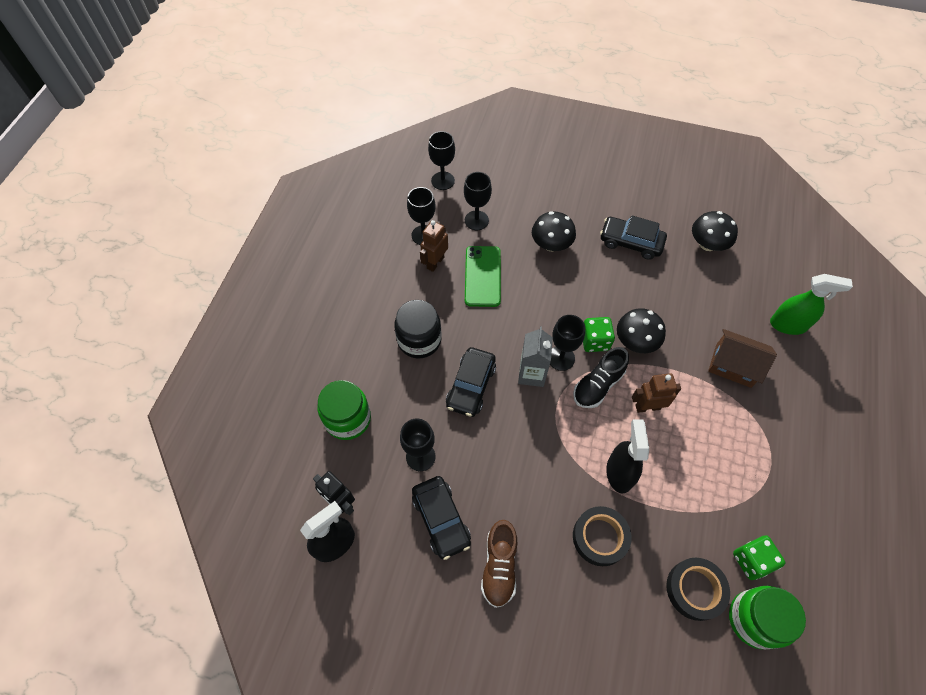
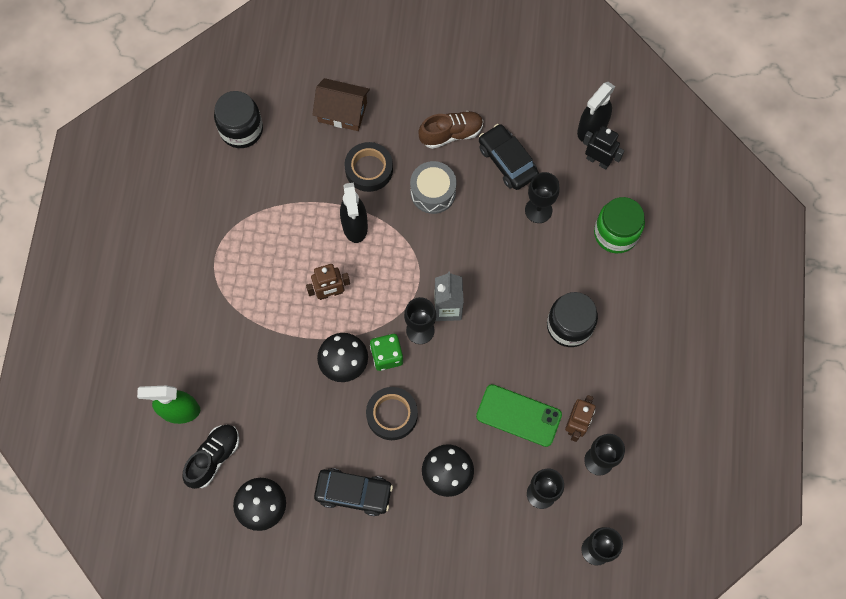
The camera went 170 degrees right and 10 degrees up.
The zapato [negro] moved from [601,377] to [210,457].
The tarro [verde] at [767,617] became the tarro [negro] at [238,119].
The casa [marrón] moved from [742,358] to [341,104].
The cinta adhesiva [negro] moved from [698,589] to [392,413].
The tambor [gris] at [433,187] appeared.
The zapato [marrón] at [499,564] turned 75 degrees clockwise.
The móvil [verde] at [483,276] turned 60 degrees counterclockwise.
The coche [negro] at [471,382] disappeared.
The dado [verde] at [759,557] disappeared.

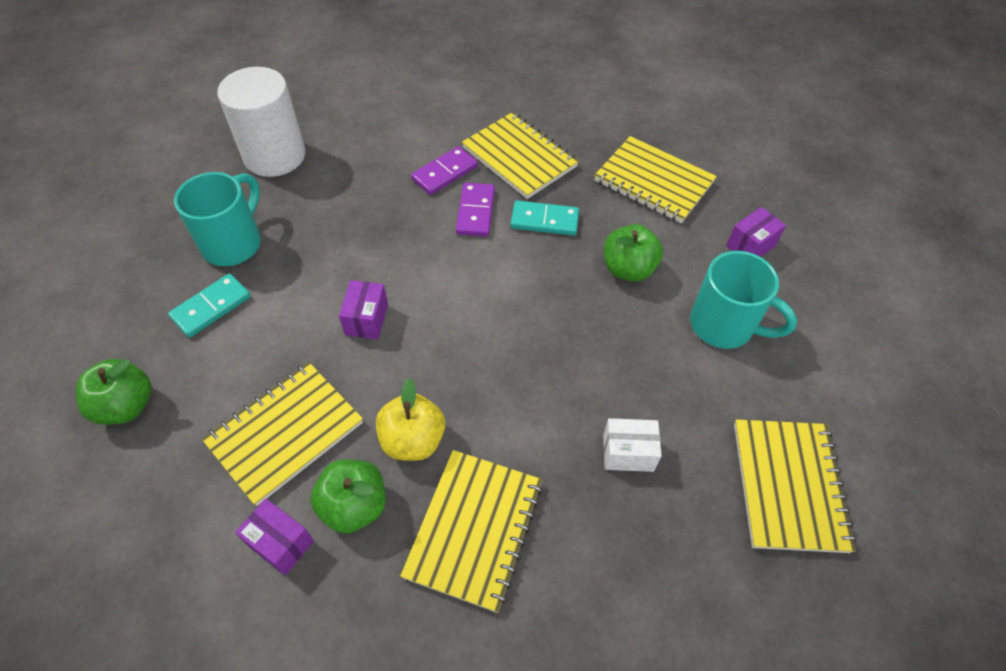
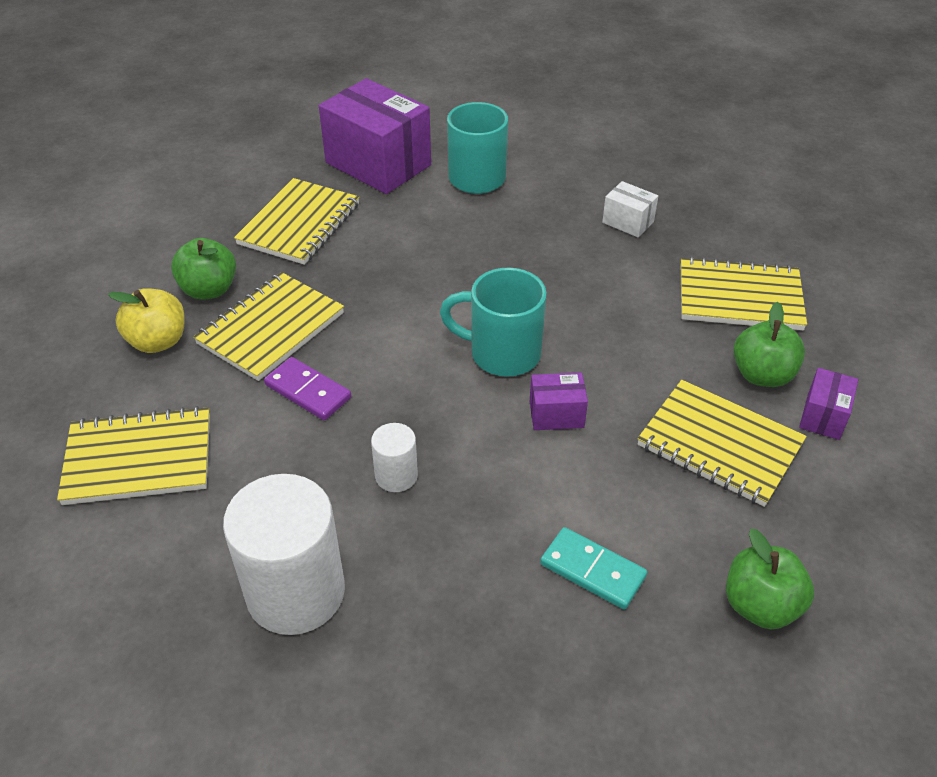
The camera went 100 degrees left and 10 degrees down.
The cuaderno [amarillo] moved from [795,486] to [133,455].
The manzana [amarillo] moved from [410,419] to [146,320].
The manzana [verde] moved from [633,253] to [203,269].
The caja [morado] at [756,232] changed to 2.18 times the size.
The cilindro [blanco] at [394,457] appeared.
The taza [turquesa] moved from [217,219] to [493,322].
The caja [blanco] at [632,445] turned 45 degrees counterclockwise.
The ficha de dominó [morado] at [475,210] disappeared.
The ficha de dominó [turquesa] at [544,218] disappeared.

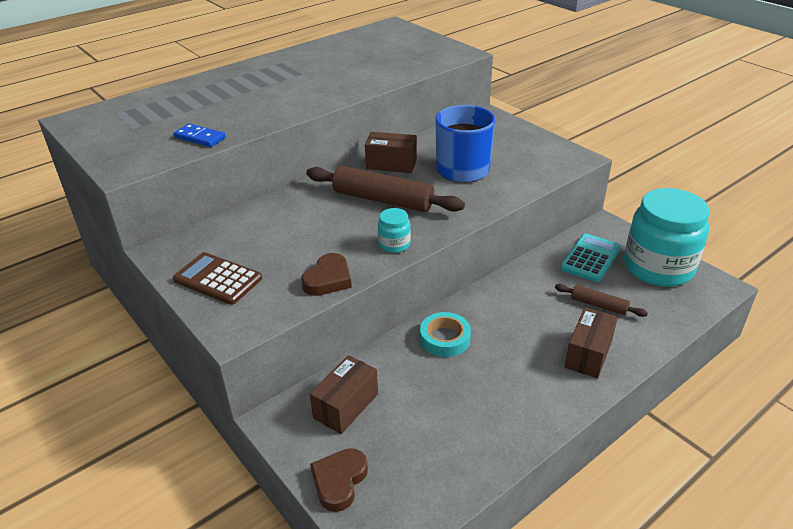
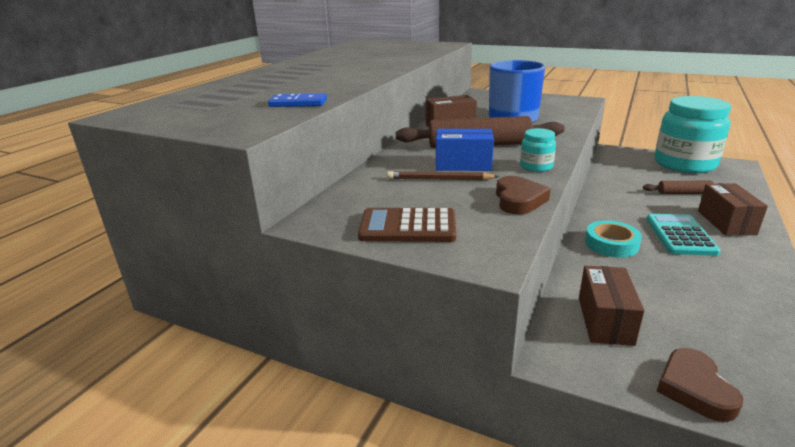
The camera went 25 degrees left and 10 degrees down.
The lápiz [marrón] at [443,175] appeared.
The caja [azul] at [465,150] appeared.
The calculadora [turquesa] moved from [590,257] to [683,235].

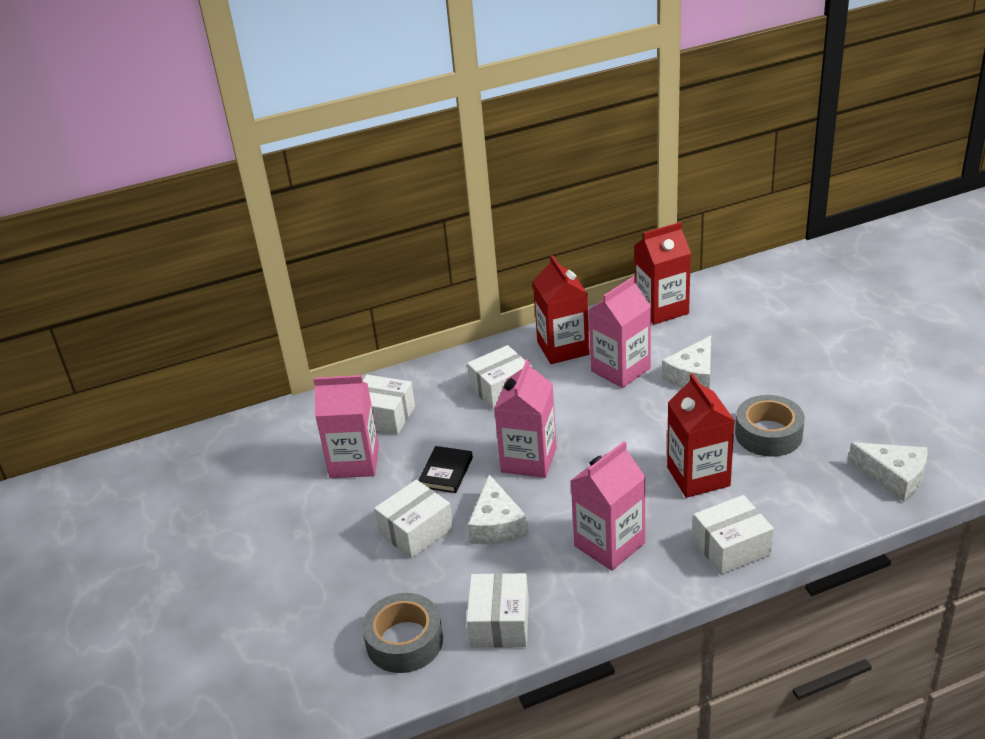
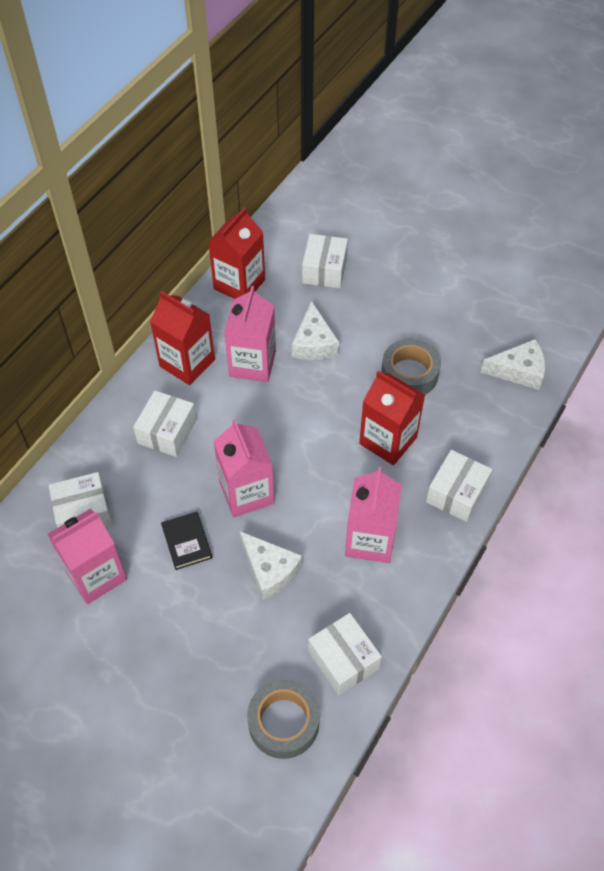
The camera went 40 degrees left and 20 degrees up.
The caja [blanco] moved from [413,518] to [325,261].

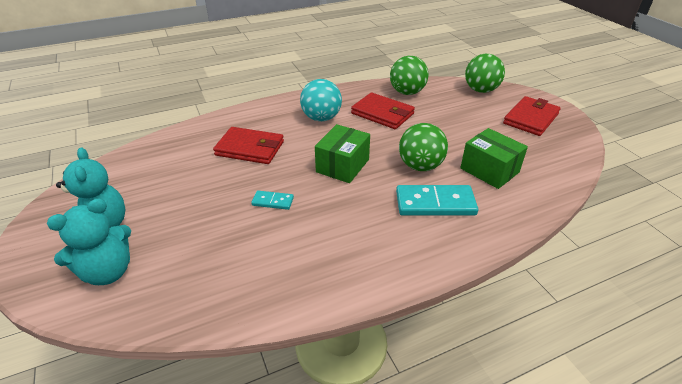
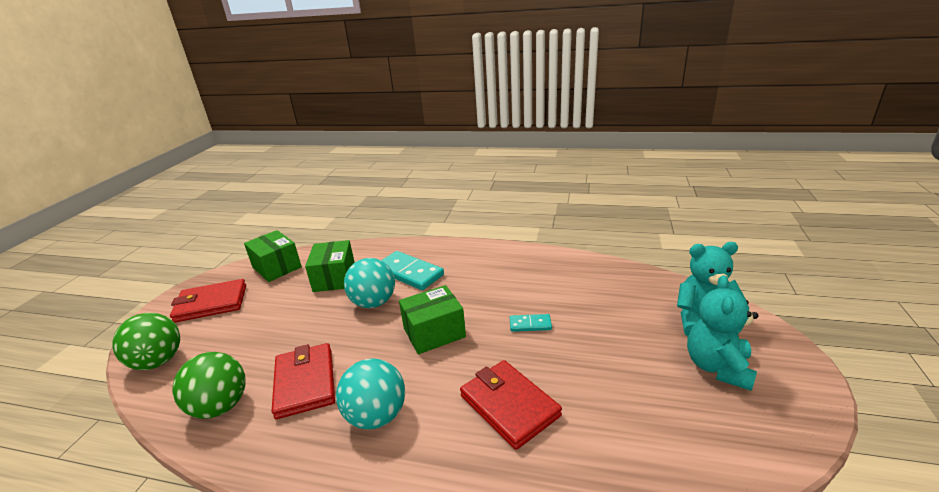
The camera went 140 degrees left and 10 degrees down.
The caja [verde] at [273,256] appeared.
The pelota [verde] at [423,147] became the pelota [turquesa] at [369,283].
The ficha de dominó [turquesa] at [272,200] turned 45 degrees counterclockwise.

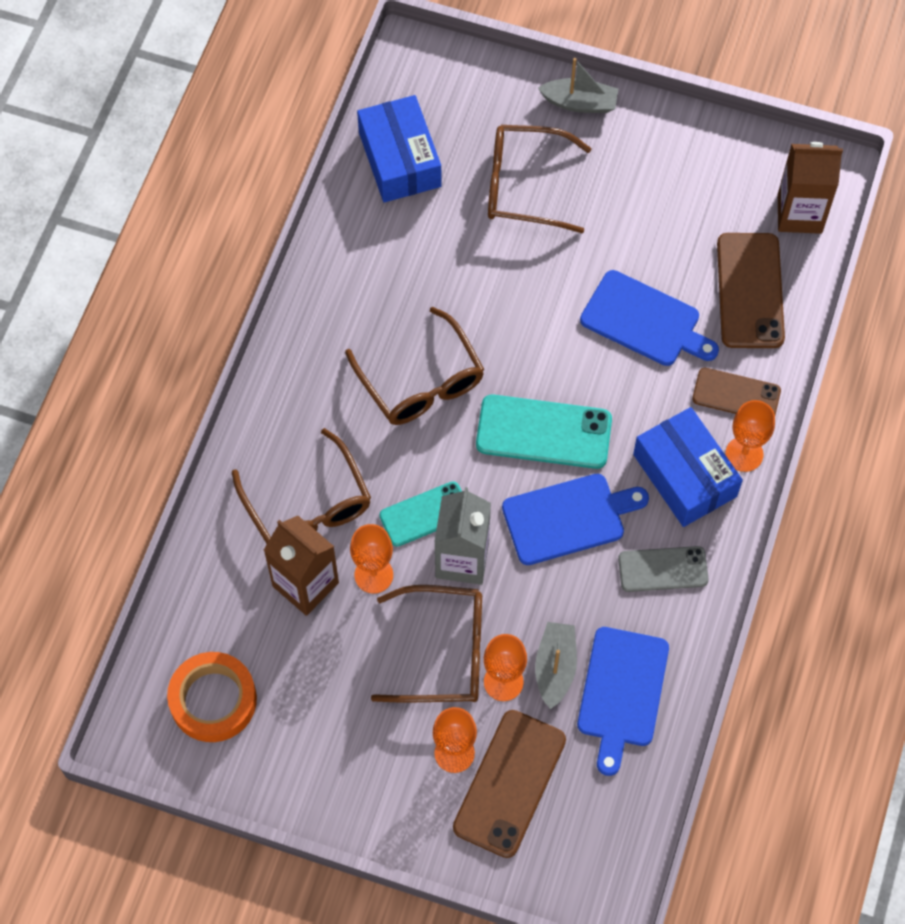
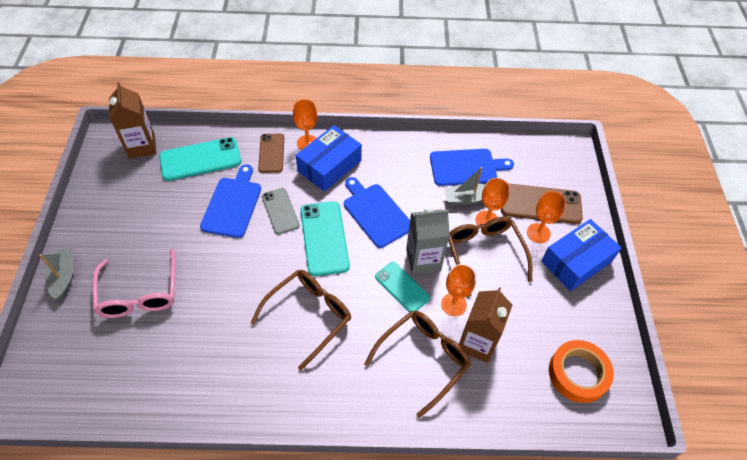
The camera went 110 degrees left and 10 degrees down.
The gafas [marrón] at [540,179] became the gafas [rosa] at [134,283].
The móvil [marrón] at [751,290] became the móvil [turquesa] at [200,159].
The móvil [gris] moved from [663,569] to [281,211].
The caja [azul] moved from [399,148] to [581,255].

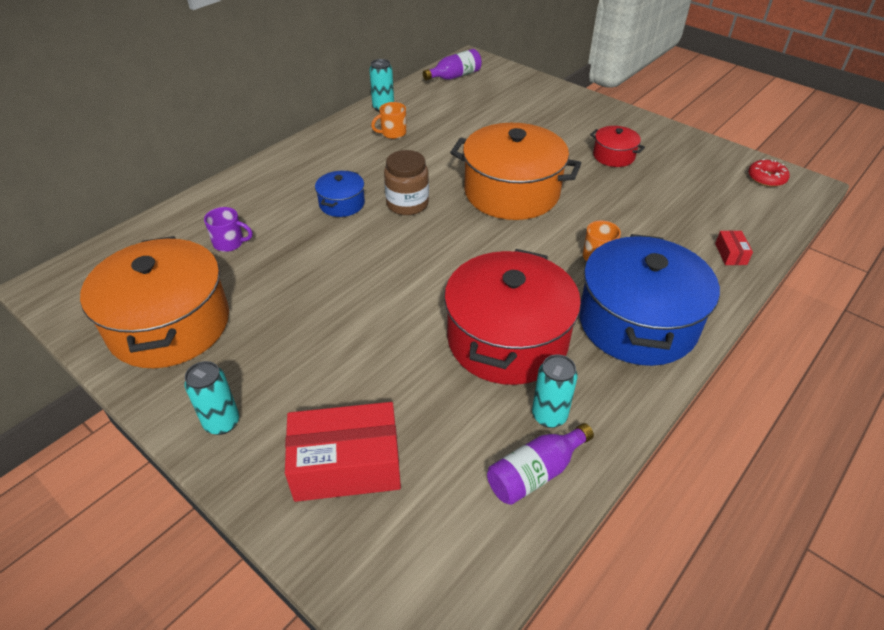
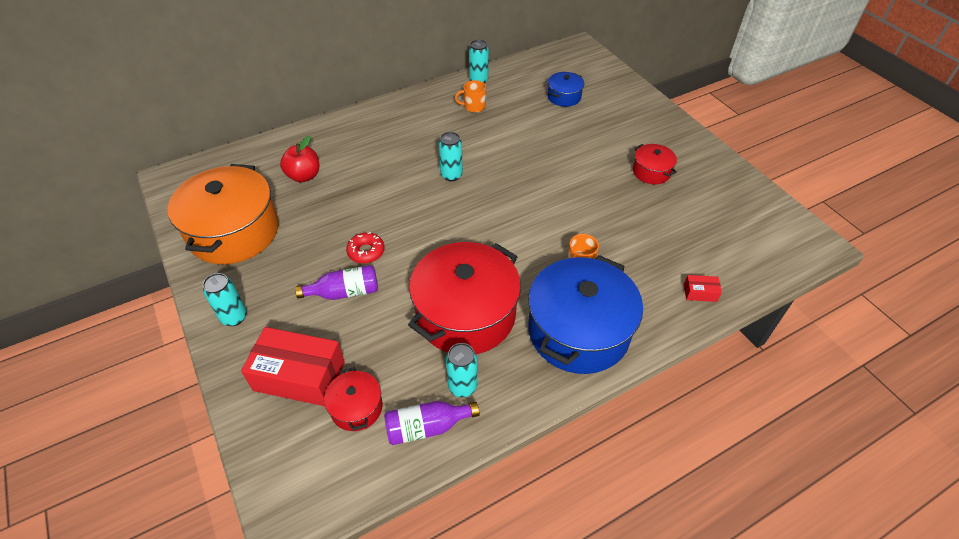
The camera went 20 degrees right and 5 degrees up.
The taza [morado] at [228,229] was replaced by the manzana [rojo] at [299,159].
The botella [morado] moved from [452,65] to [336,282].
The olla [rojo] at [353,399] appeared.
The rosquilla [rojo] moved from [769,173] to [365,248].
The tarro [marrón] at [406,182] was replaced by the lata [turquesa] at [451,156].
The olla [azul] moved from [340,194] to [565,89].
The caja [rojo] at [734,247] turned 75 degrees clockwise.
The olla [naranja] at [515,171] disappeared.

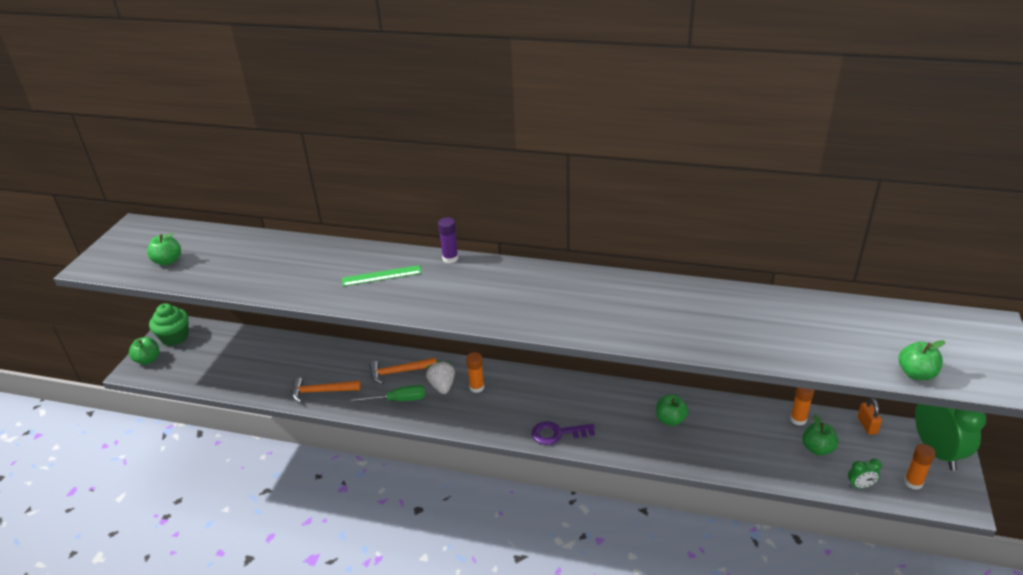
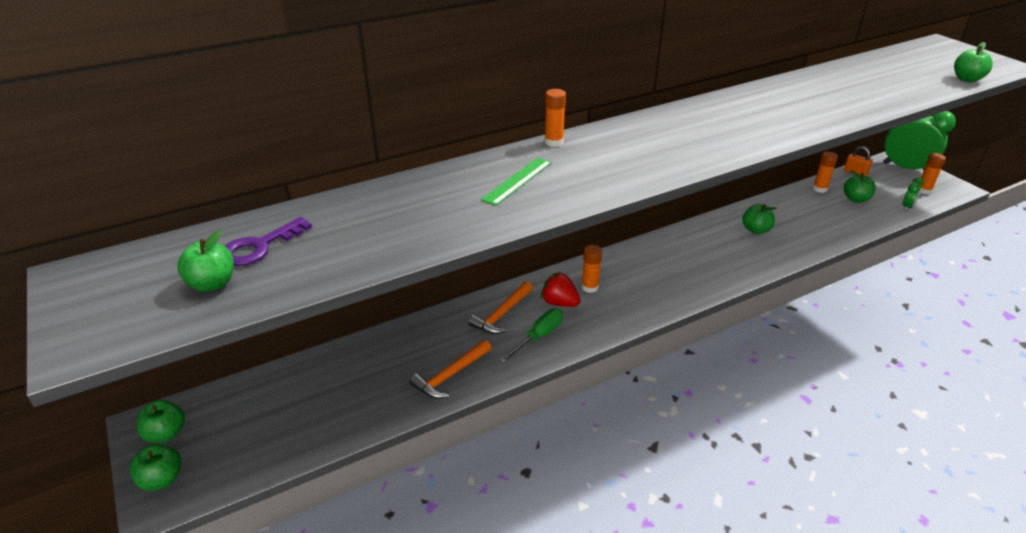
The camera went 45 degrees left and 0 degrees up.
The magdalena [verde] at [169,324] was replaced by the manzana [verde] at [161,421].
The llave [morado] moved from [563,433] to [268,241].
The fresa [blanco] at [440,377] became the fresa [rojo] at [560,289].
The barra de pegamento [morado] at [448,240] became the barra de pegamento [naranja] at [555,118].

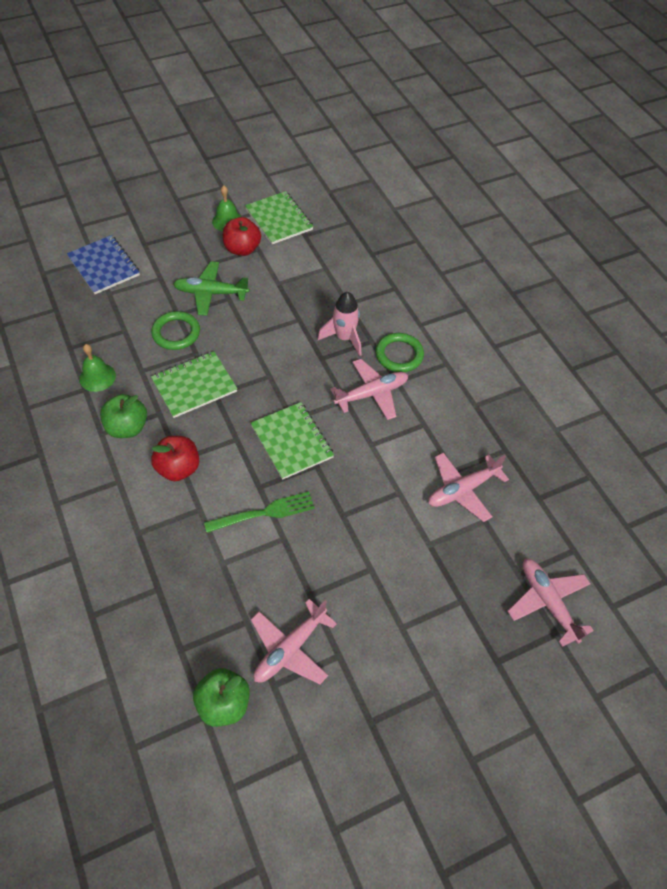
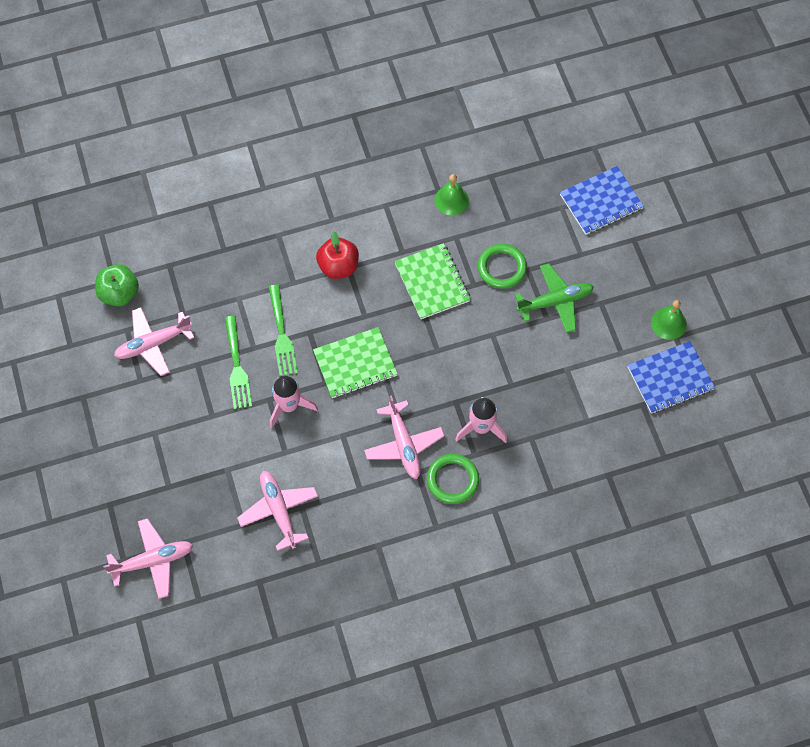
The camera went 100 degrees right and 10 degrees up.
The avión [rosa] at [294,642] turned 75 degrees counterclockwise.
The tenedor [verde] at [238,362] appeared.
The cohete [rosa] at [294,402] appeared.
The avión [verde] at [211,288] turned 60 degrees clockwise.
The cuaderno [verde] at [279,217] became the cuaderno [azul] at [671,377].
The manzana [verde] at [123,416] disappeared.
The manzana [rojo] at [242,236] disappeared.

